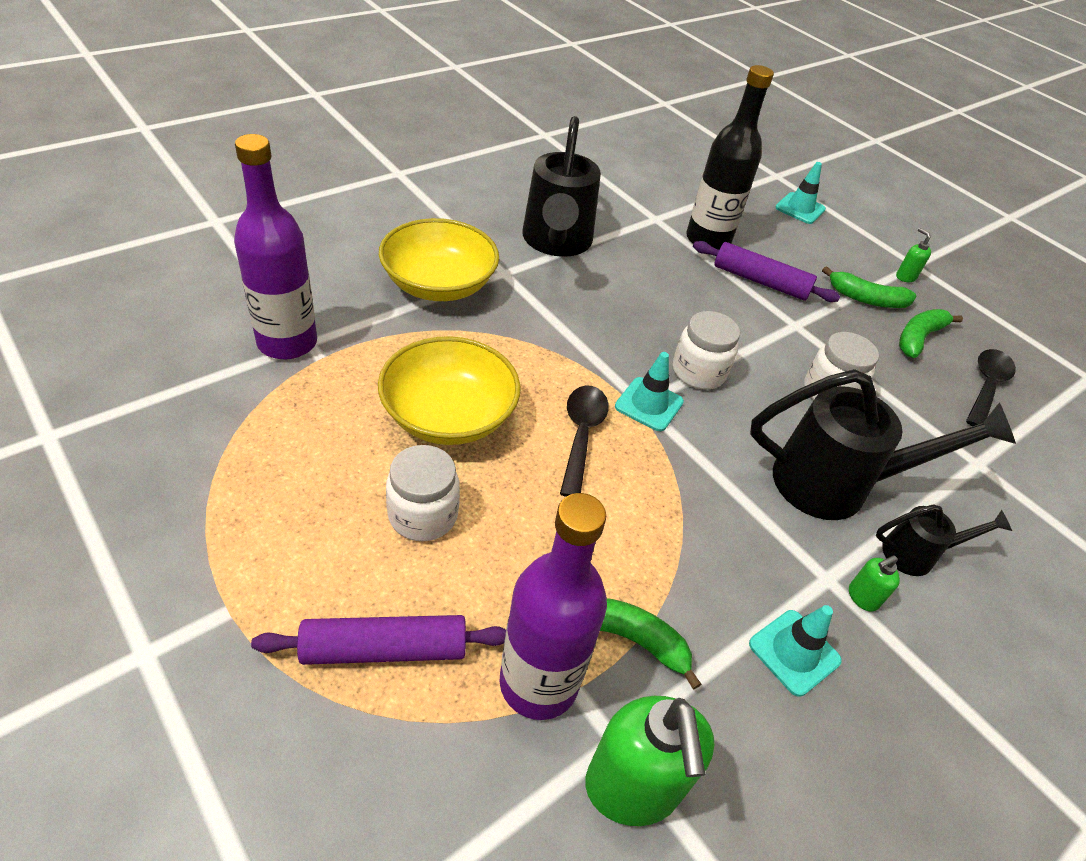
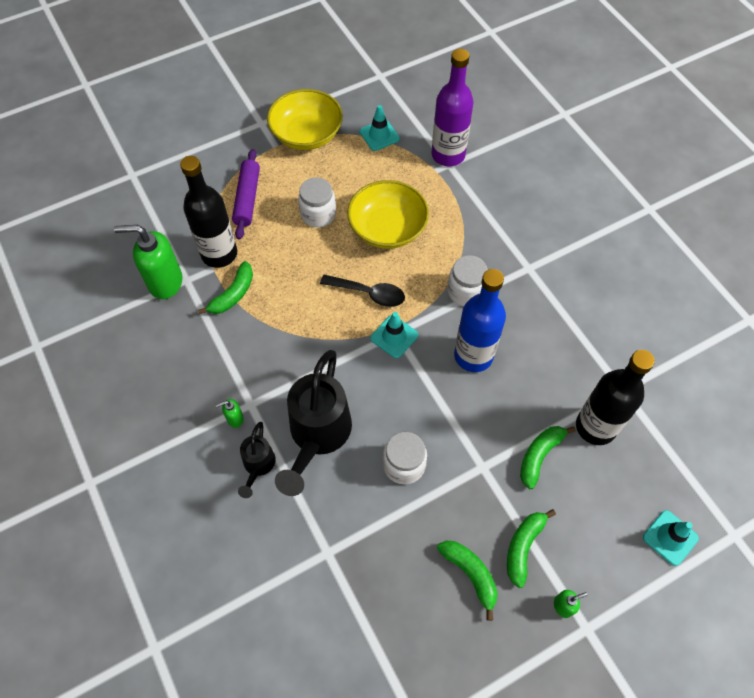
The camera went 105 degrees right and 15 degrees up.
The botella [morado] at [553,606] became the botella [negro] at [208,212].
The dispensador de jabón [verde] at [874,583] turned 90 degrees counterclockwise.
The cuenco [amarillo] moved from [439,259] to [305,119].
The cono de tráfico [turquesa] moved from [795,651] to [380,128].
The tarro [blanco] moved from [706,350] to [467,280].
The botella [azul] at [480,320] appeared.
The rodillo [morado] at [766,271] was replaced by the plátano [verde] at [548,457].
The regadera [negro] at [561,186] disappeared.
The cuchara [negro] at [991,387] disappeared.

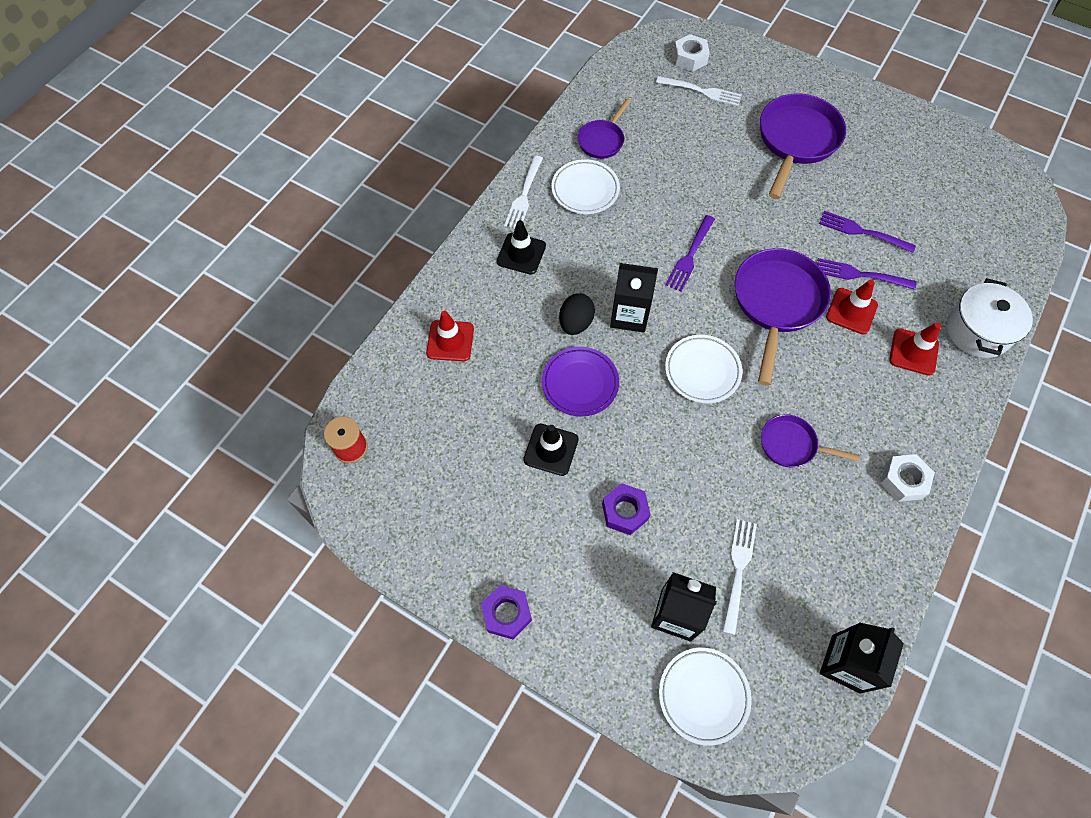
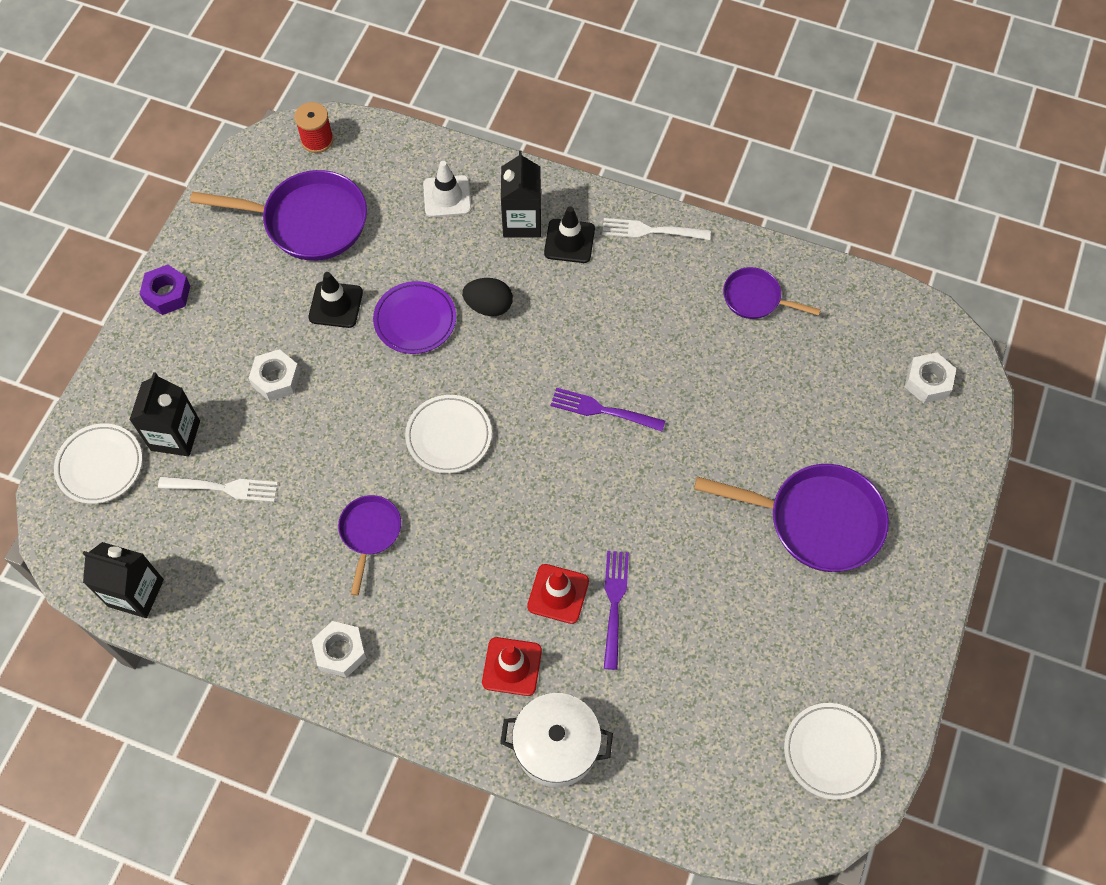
The camera went 80 degrees right and 0 degrees up.
The sartén [morado] moved from [783,317] to [278,215].
The tuerca [morado] at [626,509] became the tuerca [blanco] at [274,375].
The cono de tráfico [rojo] at [450,336] became the cono de tráfico [blanco] at [447,189].
The cartón de leche [negro] moved from [634,298] to [521,194].
The plato [blanco] moved from [585,186] to [832,751].
The tenedor [blanco] at [699,91] disappeared.
The tenedor [morado] at [867,232] disappeared.

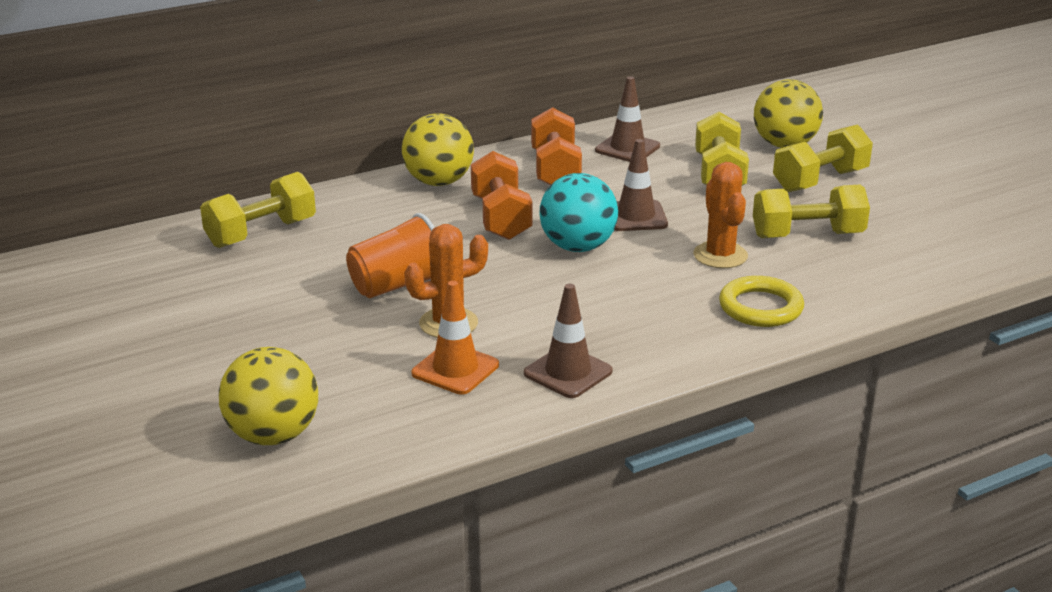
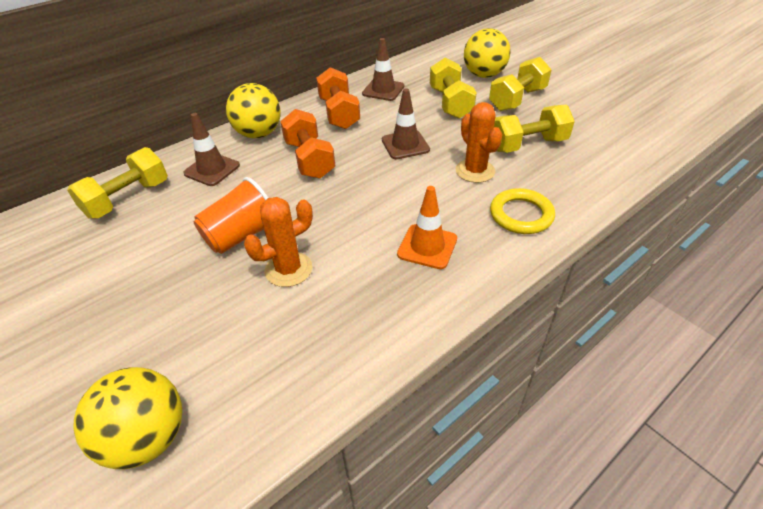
The camera went 10 degrees left and 15 degrees up.
The cono de tráfico [marrón] moved from [568,341] to [211,149].
The cono de tráfico [naranja] moved from [455,337] to [427,227].
The pelota [turquesa] at [578,212] disappeared.

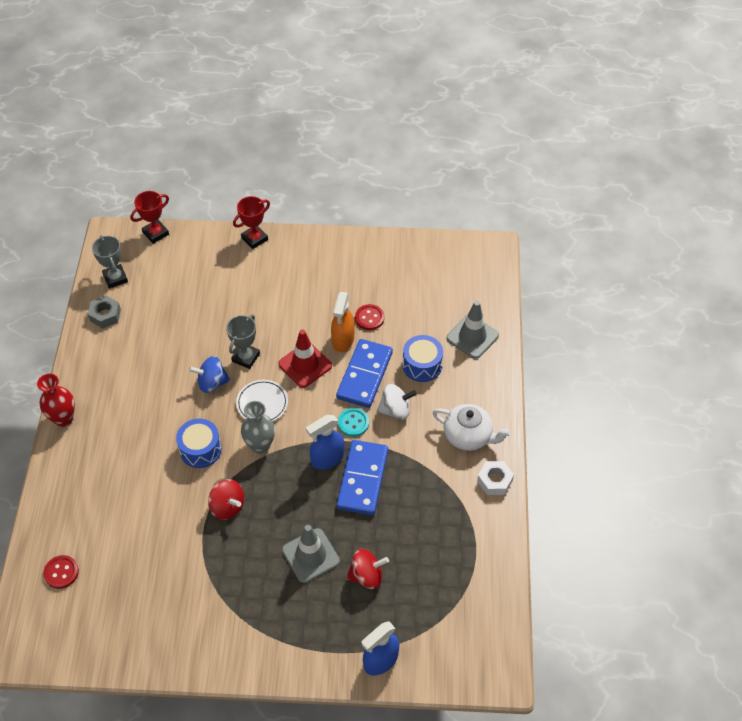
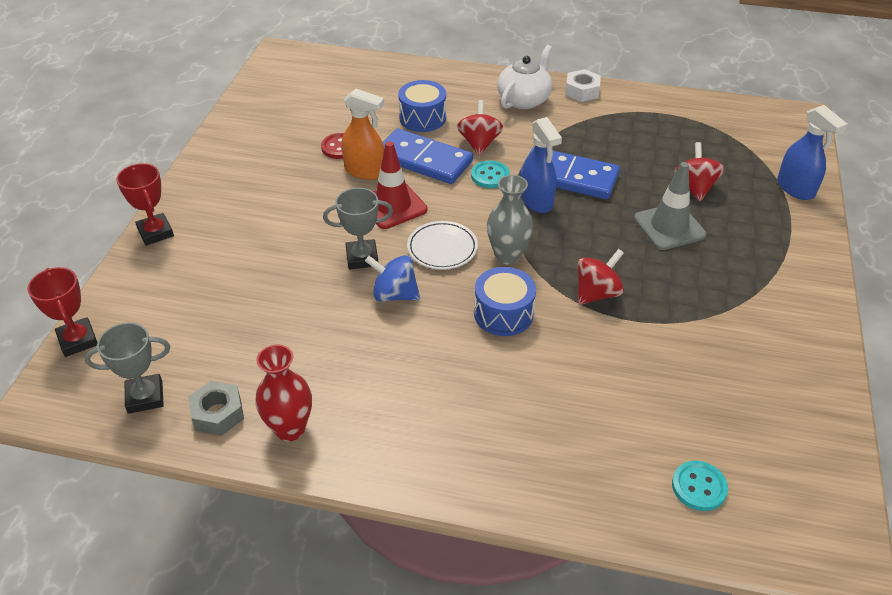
The camera went 80 degrees left and 10 degrees down.
The florero [rojo] moved from [56,400] to [283,392].
The trofeo [gris] at [243,341] turned 45 degrees counterclockwise.
The peonza [azul] at [210,374] turned 105 degrees clockwise.
The peonza [blanco] at [397,402] became the peonza [rojo] at [480,127].
The botón [rojo] at [61,572] became the botón [turquesa] at [700,486].
The cono de tráfico [gris] at [472,330] disappeared.

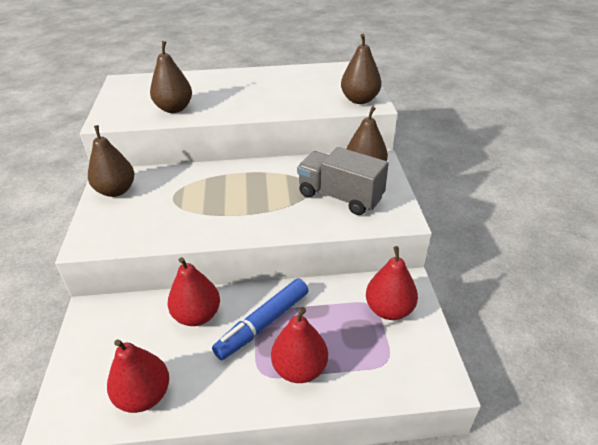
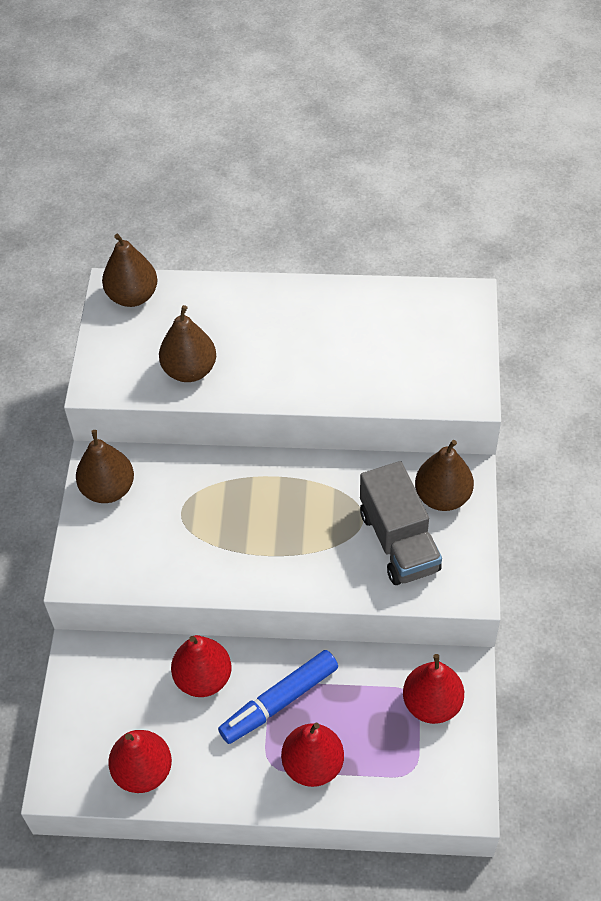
The camera went 10 degrees right and 15 degrees up.
The pera [marrón] moved from [361,69] to [129,270].
The camión [gris] at [343,181] turned 150 degrees counterclockwise.

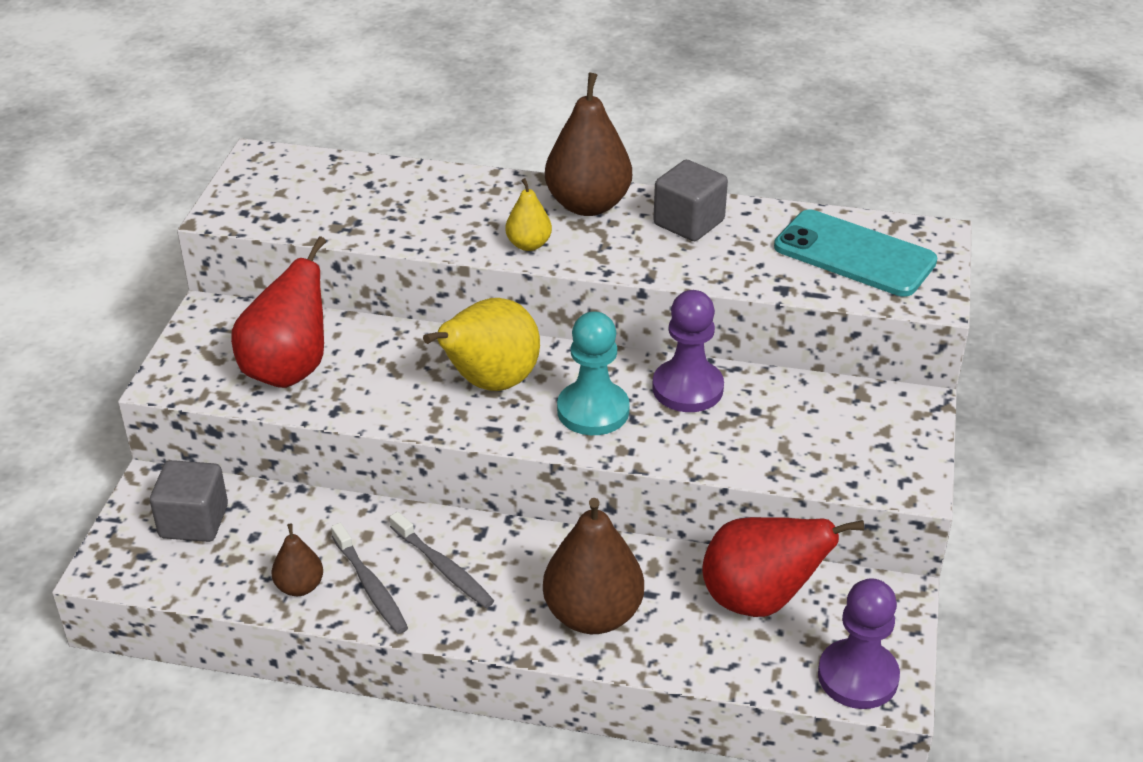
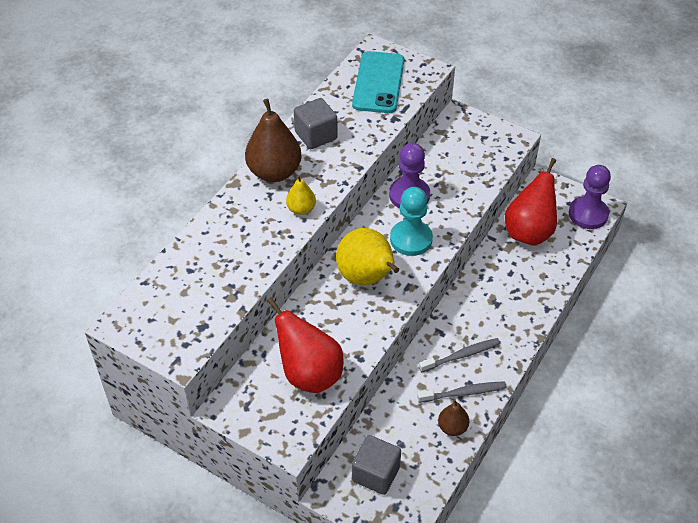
The camera went 70 degrees left and 10 degrees up.
The móvil [turquesa] at [855,253] turned 45 degrees counterclockwise.
The pera [marrón] at [593,566] disappeared.

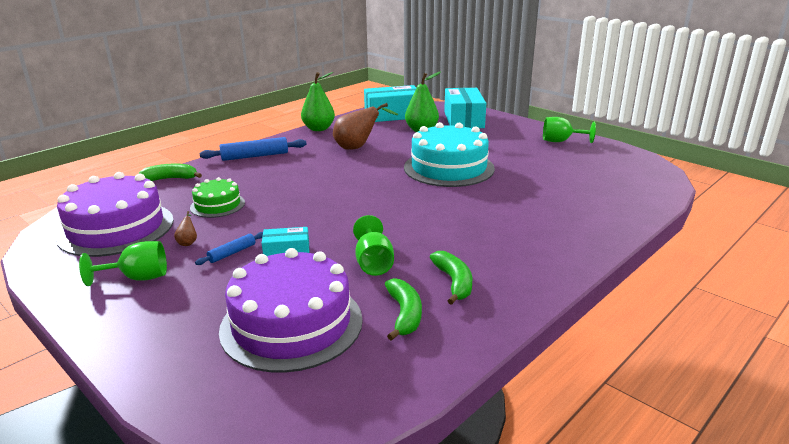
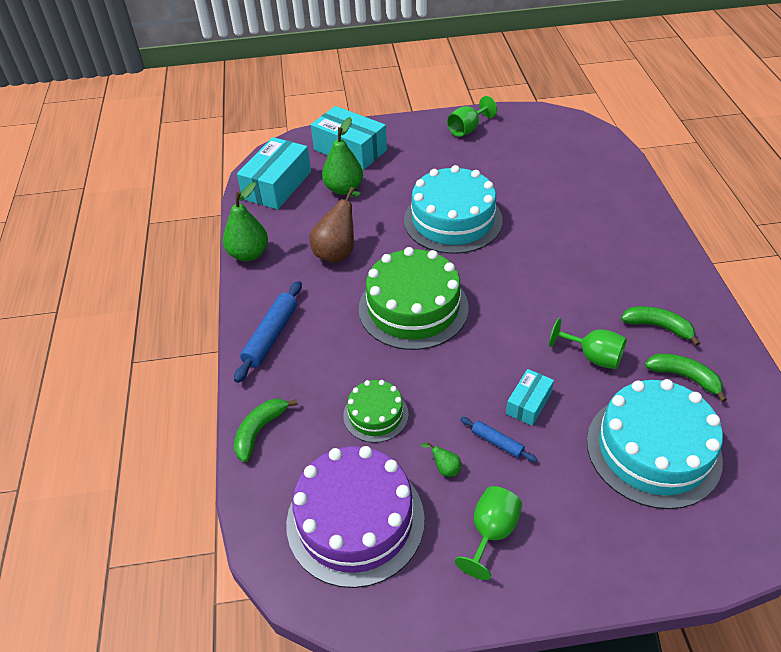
The camera went 50 degrees left and 20 degrees up.
The tarta [verde] at [413,298] appeared.
The pera [marrón] at [185,228] became the pera [verde] at [441,459].
The rodillo [azul] at [229,248] turned 45 degrees counterclockwise.
The tarta [morado] at [291,310] became the tarta [turquesa] at [655,444].

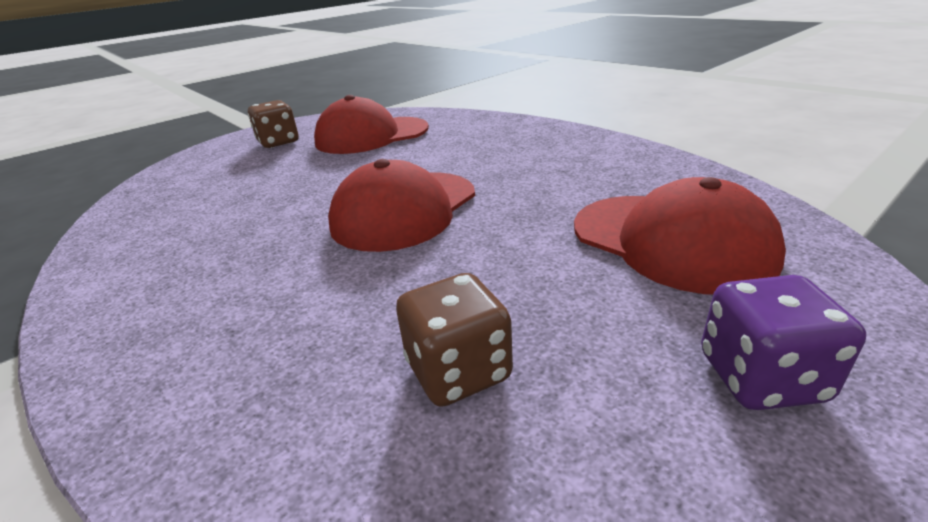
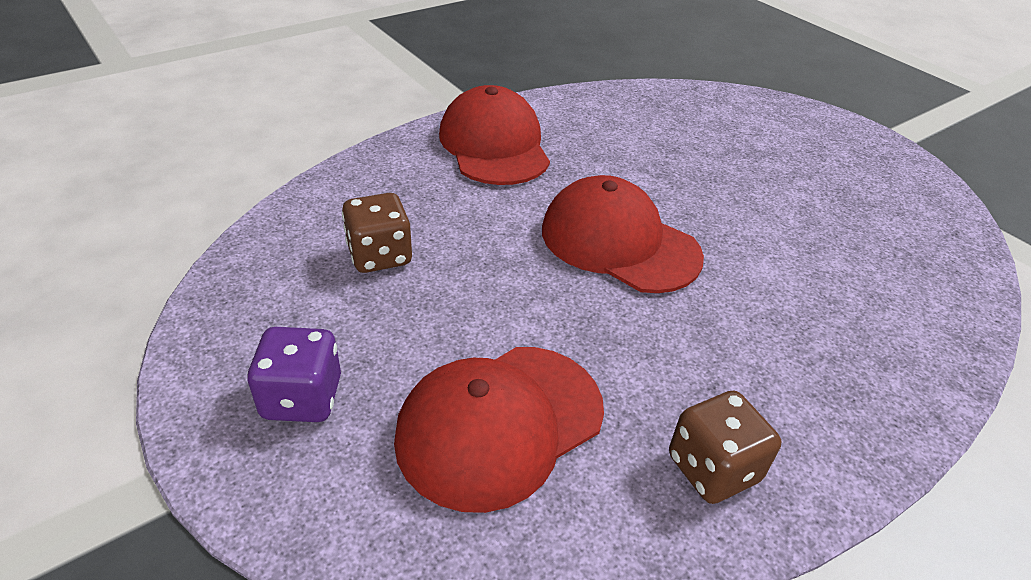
The camera went 90 degrees right and 10 degrees up.
The gorra [rojo] moved from [371,124] to [494,135].
The dado [marrón] moved from [273,124] to [725,447].

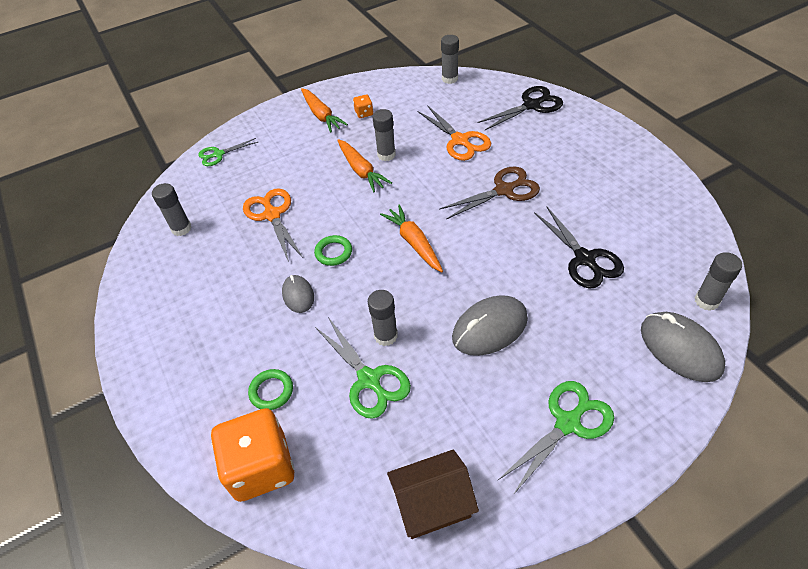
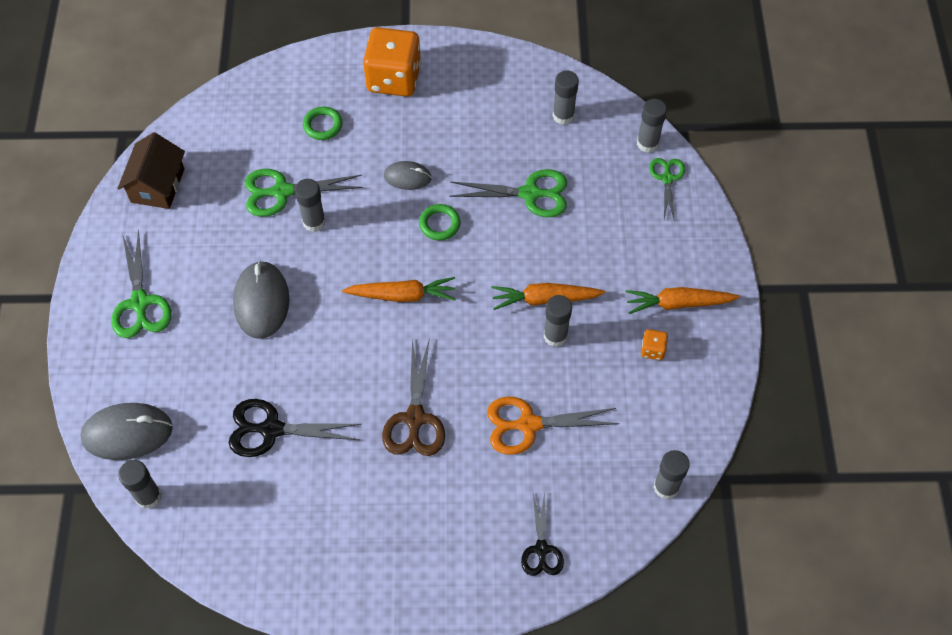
The camera went 115 degrees right and 10 degrees up.
The dado [naranja] moved from [252,455] to [392,62].
The tijeras [naranja] at [273,225] became the tijeras [verde] at [508,193].
The tijeras [negro] at [520,108] changed to 0.64 times the size.
The barra de pegamento [gris] at [652,126] appeared.

